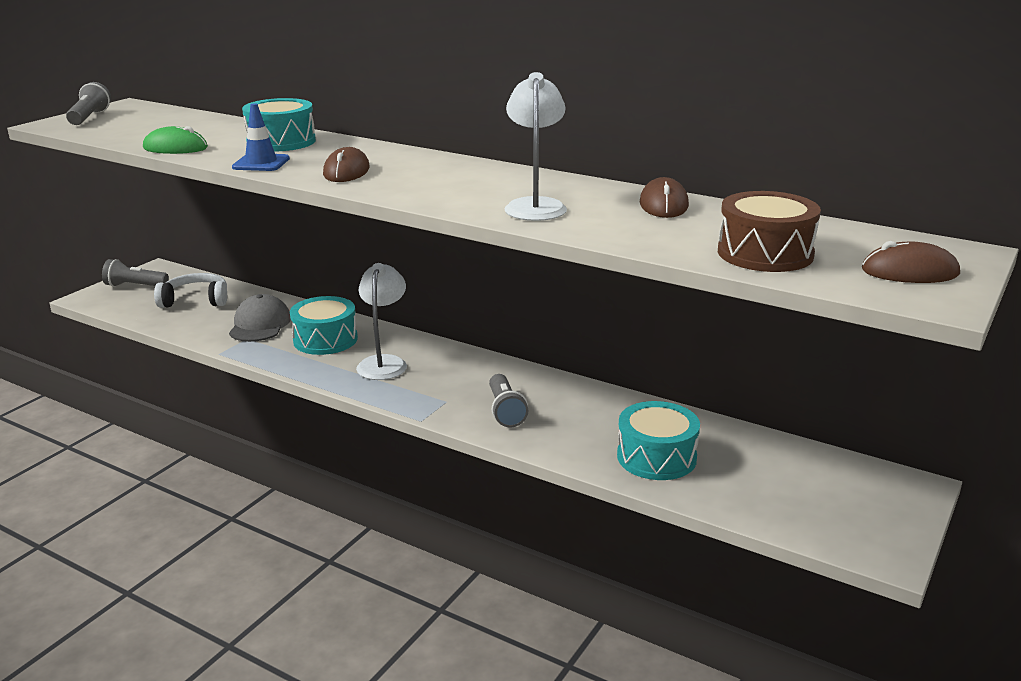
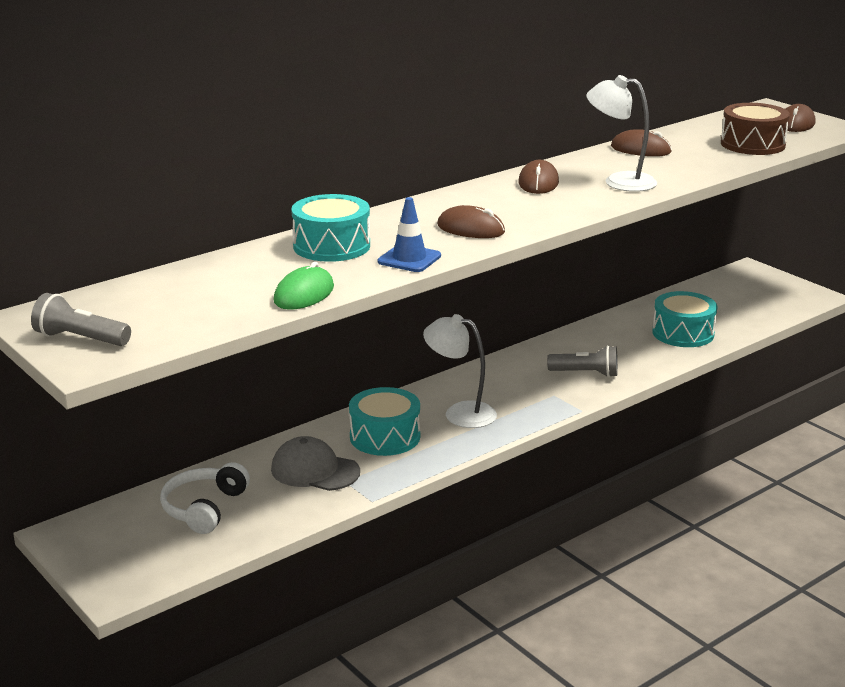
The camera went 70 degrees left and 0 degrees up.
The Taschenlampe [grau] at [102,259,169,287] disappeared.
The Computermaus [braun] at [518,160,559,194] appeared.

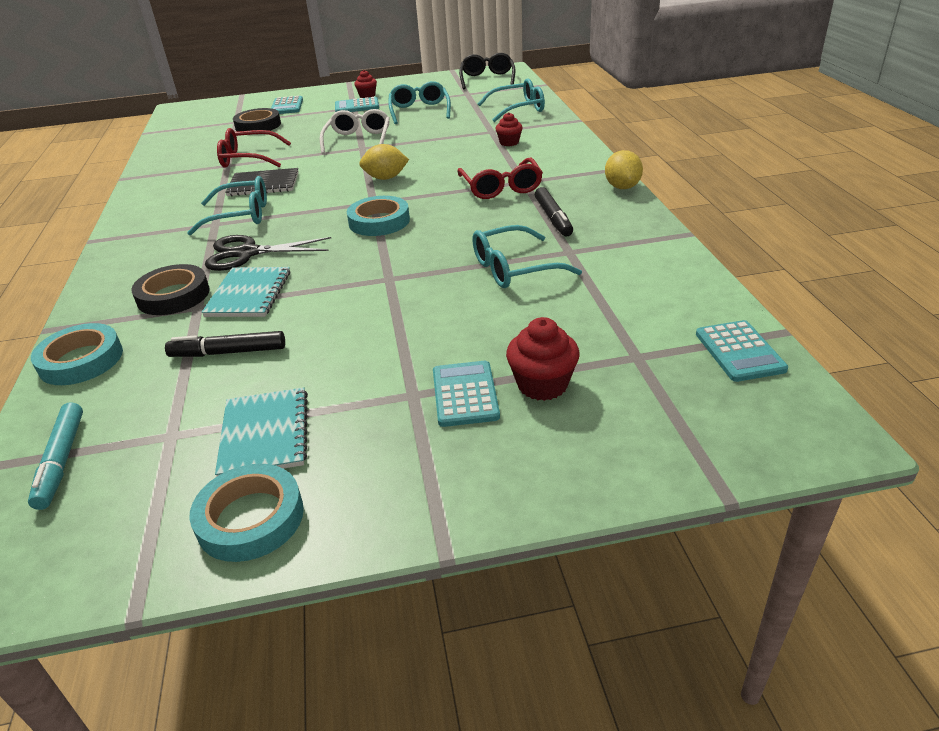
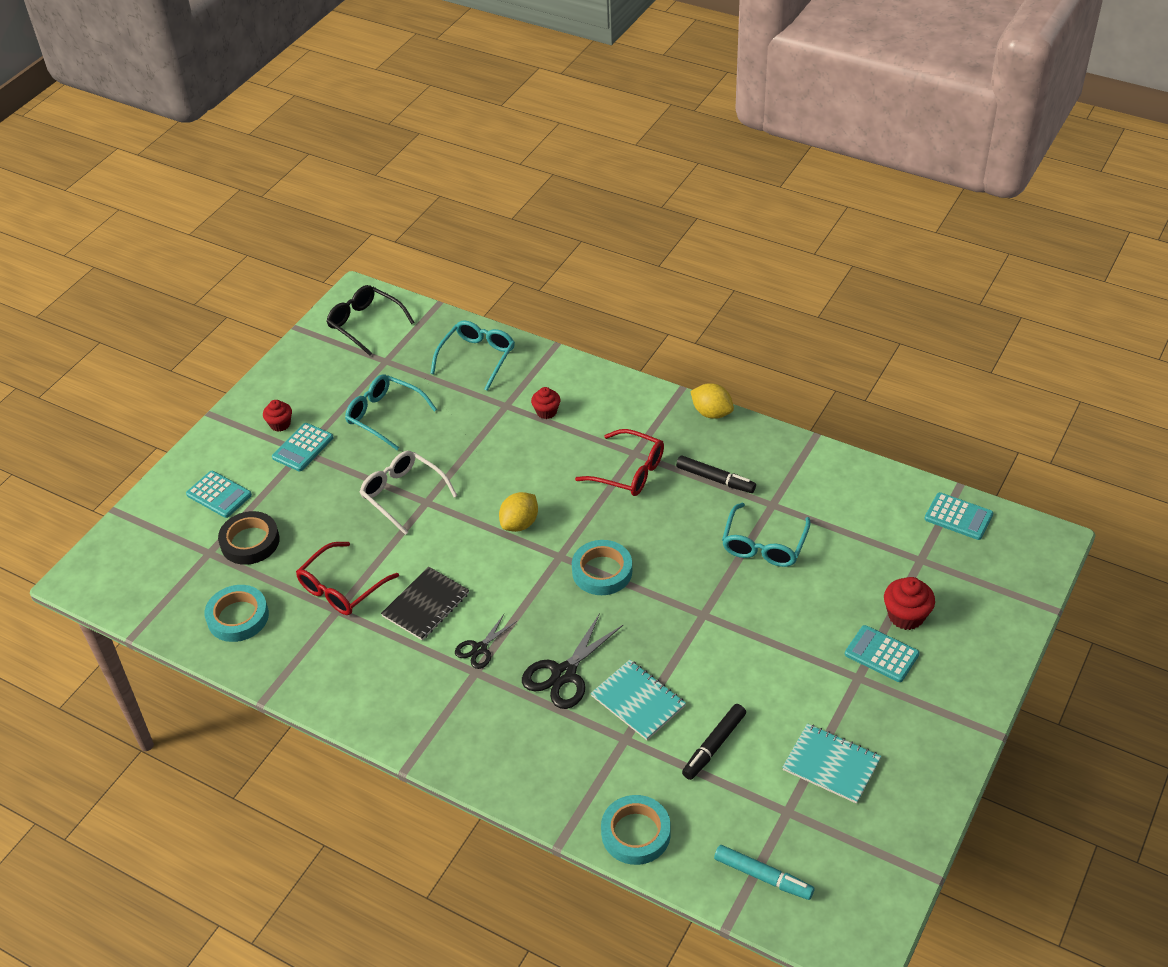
The camera went 50 degrees left and 10 degrees up.
The Klebeband [schwarz] at [131,264,210,315] disappeared.
The Brille [türkis] at [187,176,267,236] was replaced by the Schere [schwarz] at [455,614,517,669].
The Klebeband [türkis] moved from [190,464,304,562] to [205,585,269,642].

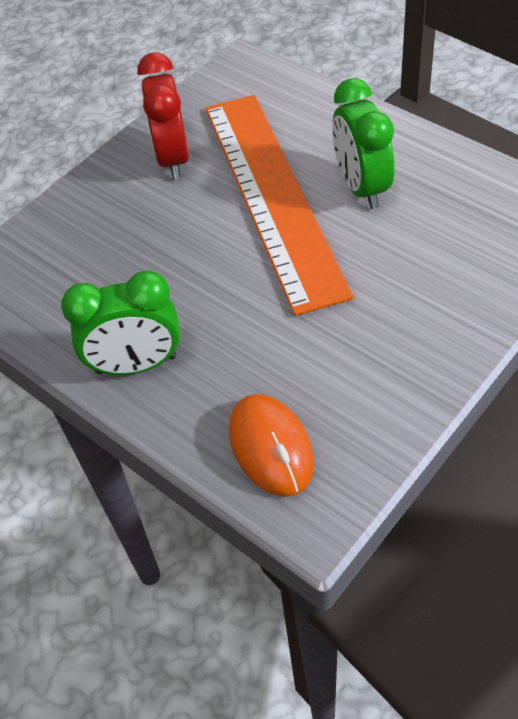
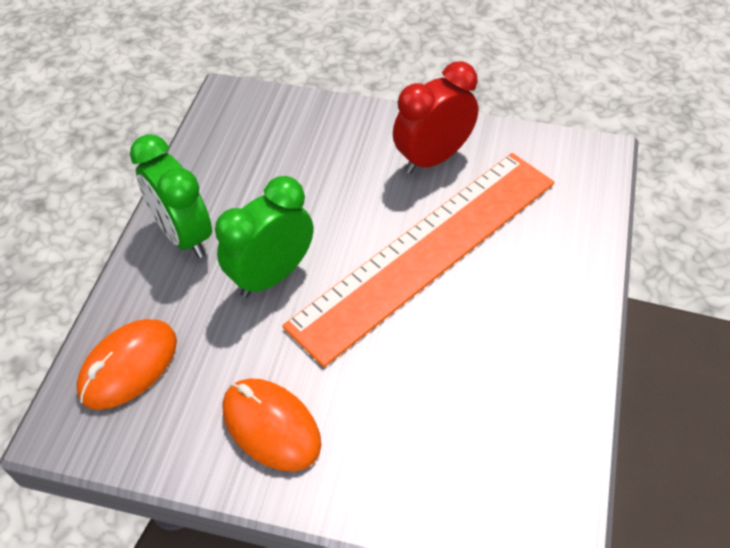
The camera went 60 degrees right and 0 degrees up.
The Wecker [grün] moved from [332,78,394,209] to [215,176,313,298].
The Computermaus [orange] at [223,379,321,471] appeared.

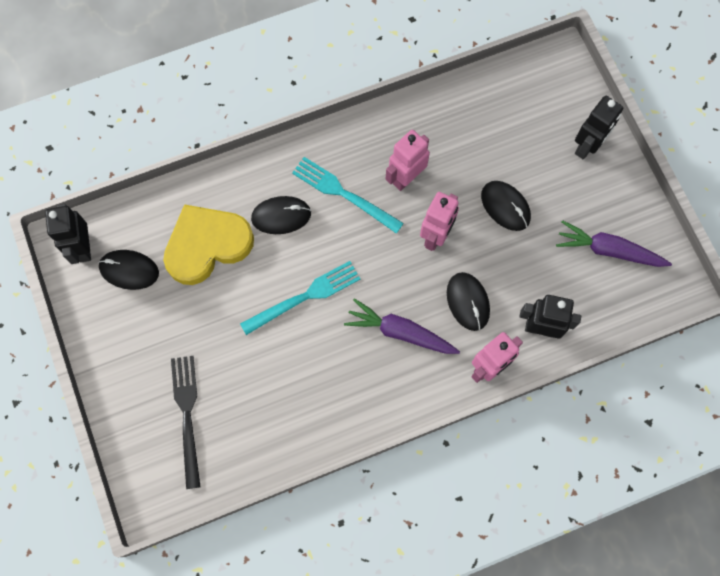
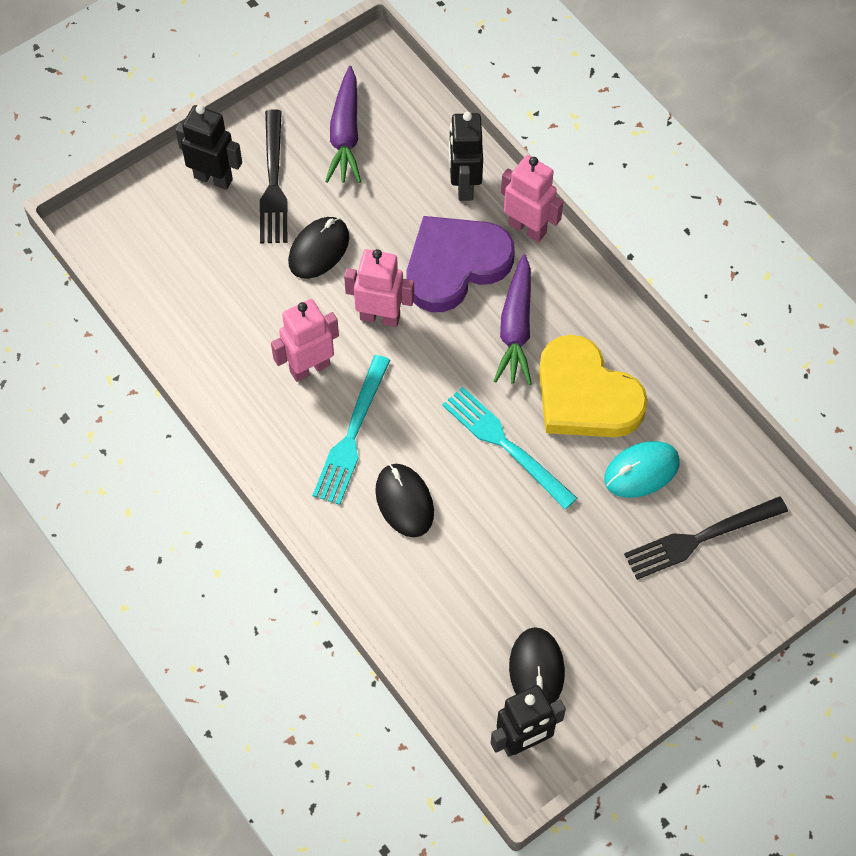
The camera went 105 degrees left and 10 degrees down.
The Herz [gelb] moved from [163,204,254,285] to [539,335,648,437].
The Roboter [rosa] at [386,130,430,191] turned 120 degrees clockwise.
The Computermaus [schwarz] at [447,272,490,331] was replaced by the Herz [lila] at [406,216,515,312].
The Gabel [schwarz] at [260,109,287,244] appeared.
The Computermaus [türkis] at [604,441,680,498] appeared.

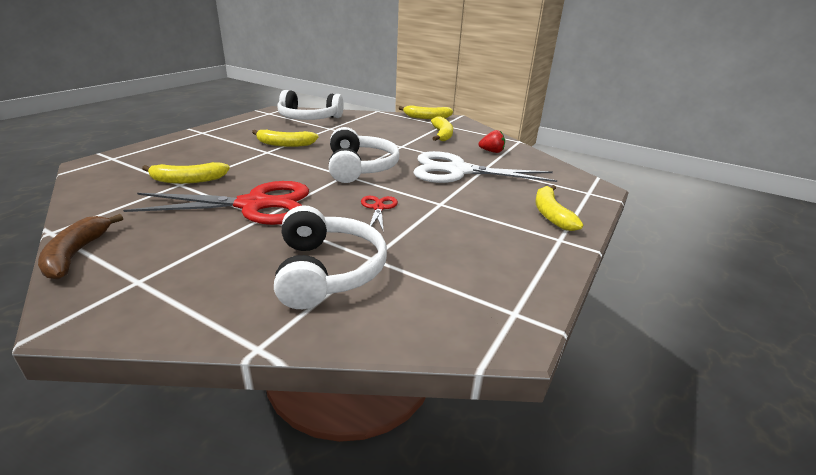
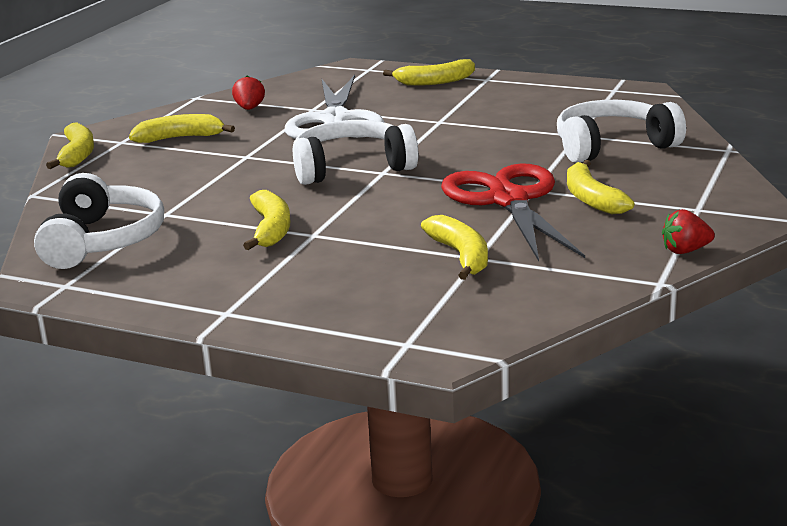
The camera went 95 degrees left and 5 degrees down.
The Banane [braun] at [38,214,123,280] was replaced by the Erdbeere [rot] at [662,209,715,254].
The Schere [rot] at [361,196,398,232] disappeared.
The Banane [gelb] at [567,160,635,214] appeared.

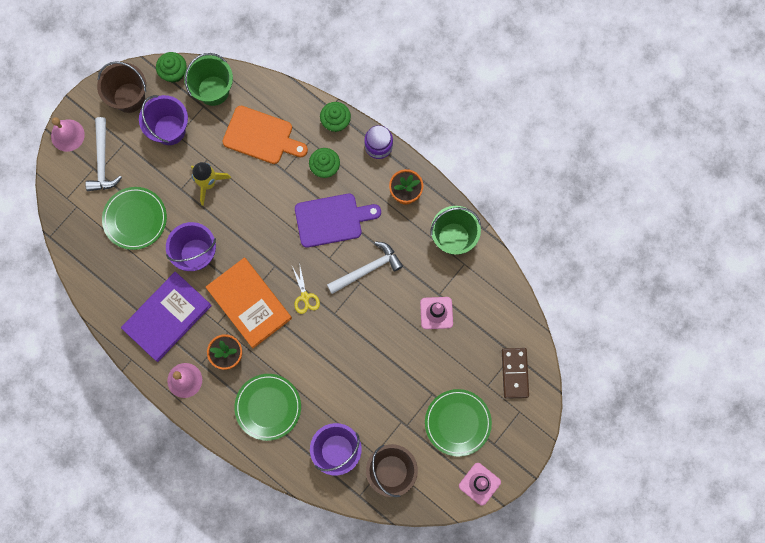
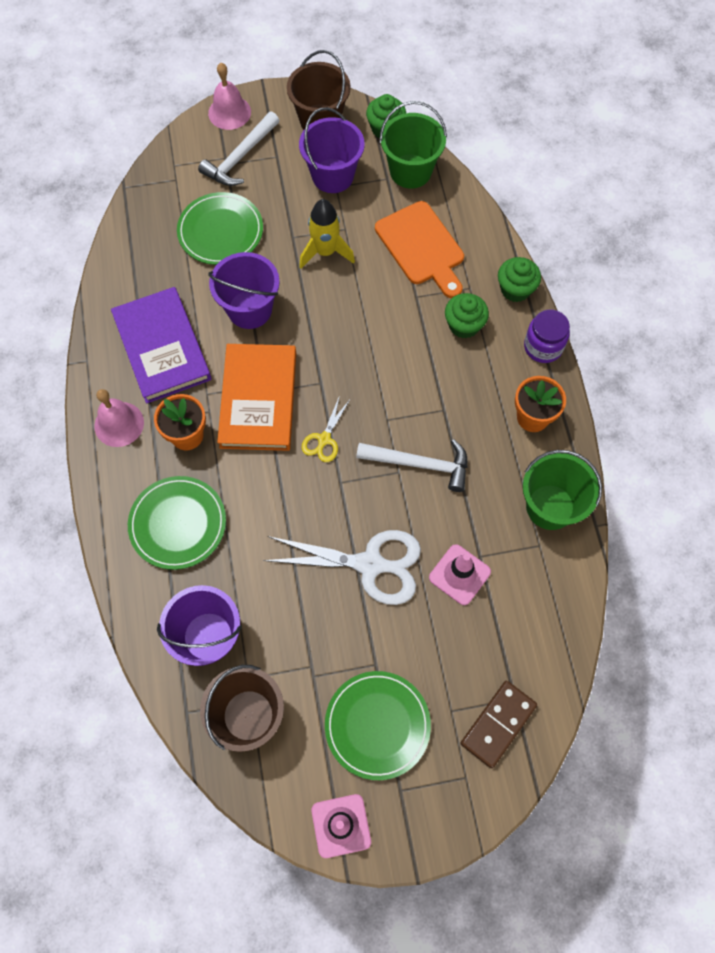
The camera went 40 degrees right and 10 degrees down.
The Buch [lila] at [121,272,212,362] turned 75 degrees clockwise.
The Schneidebrett [lila] at [295,194,381,248] disappeared.
The Schere [weiß] at [263,530,421,605] appeared.

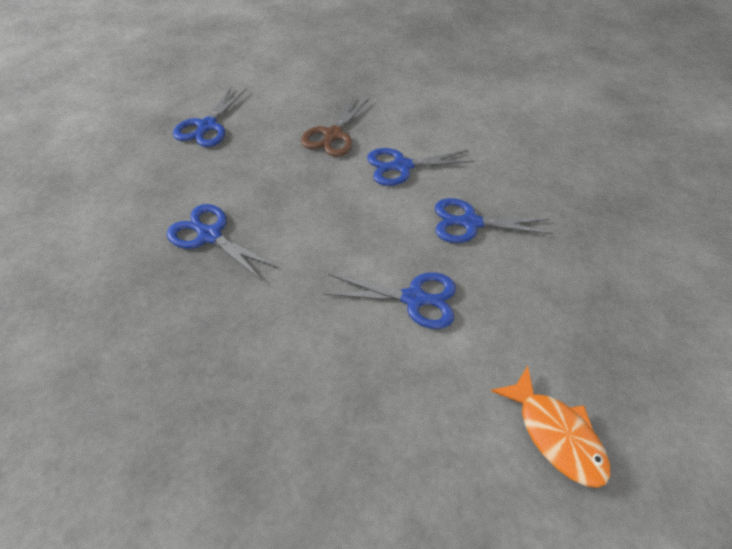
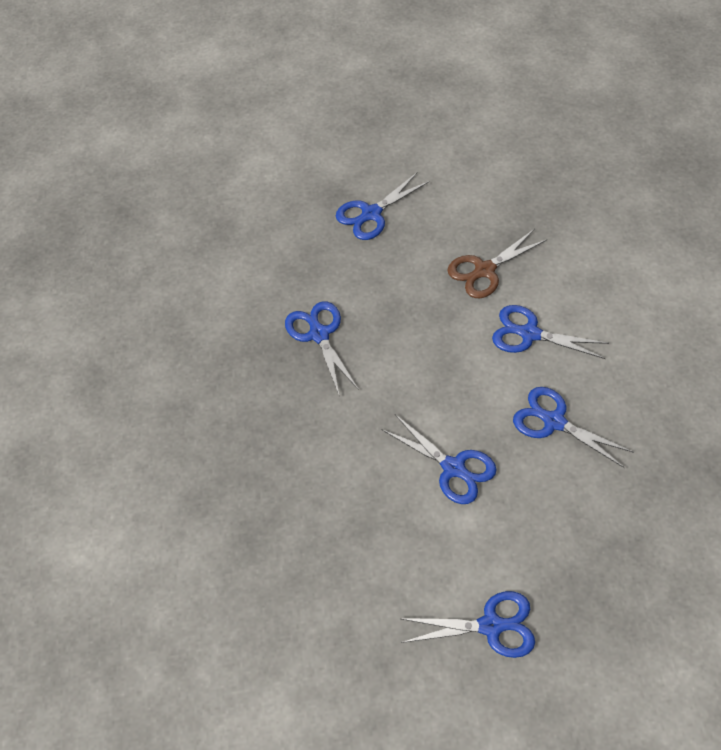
The camera went 35 degrees right and 5 degrees up.
The Fisch [orange] at [491,366,610,488] was replaced by the Schere [blau] at [399,591,535,658].

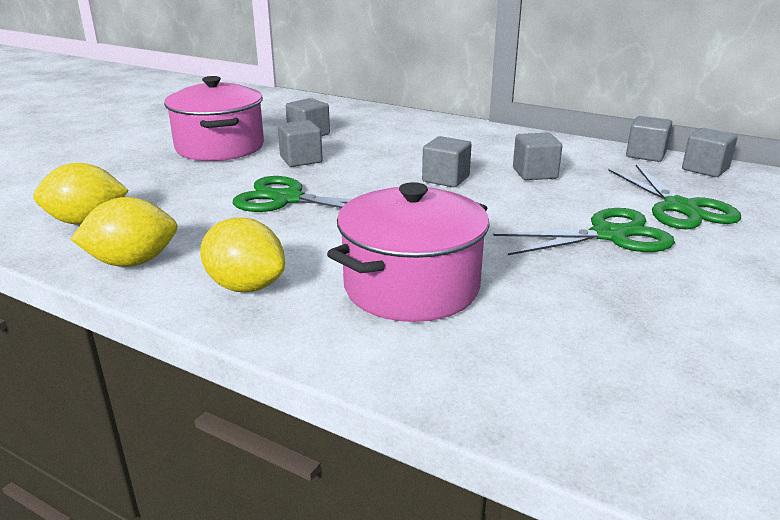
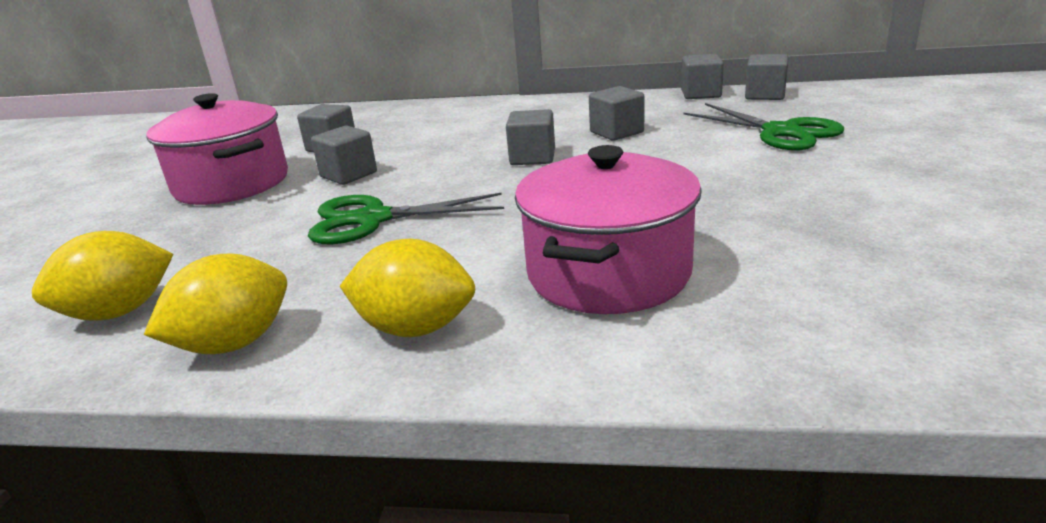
The camera went 20 degrees left and 0 degrees up.
The Schere [grün] at [493,208,675,255] disappeared.

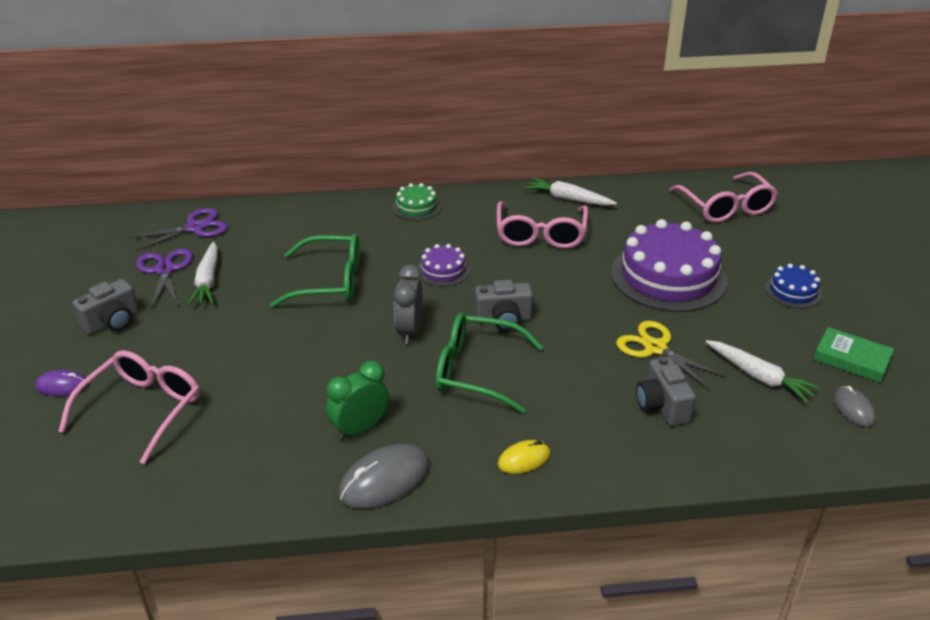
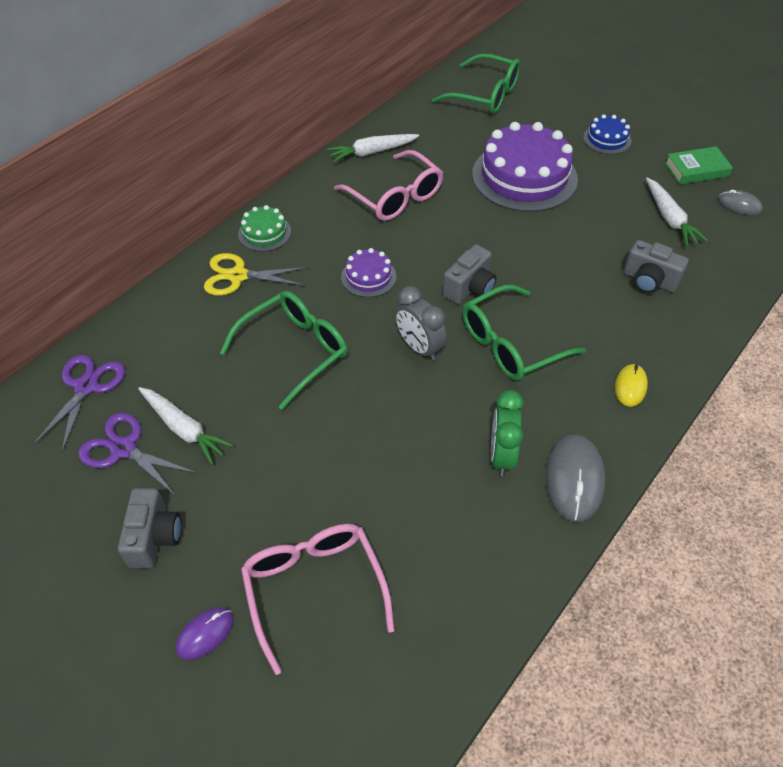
The camera went 45 degrees left and 15 degrees up.
The Schere [gelb] moved from [616,321,727,390] to [204,253,308,296].
The Brille [rosa] at [669,172,778,223] became the Brille [grün] at [432,53,521,114].
The Karotte [weiß] at [705,340,820,403] turned 75 degrees clockwise.

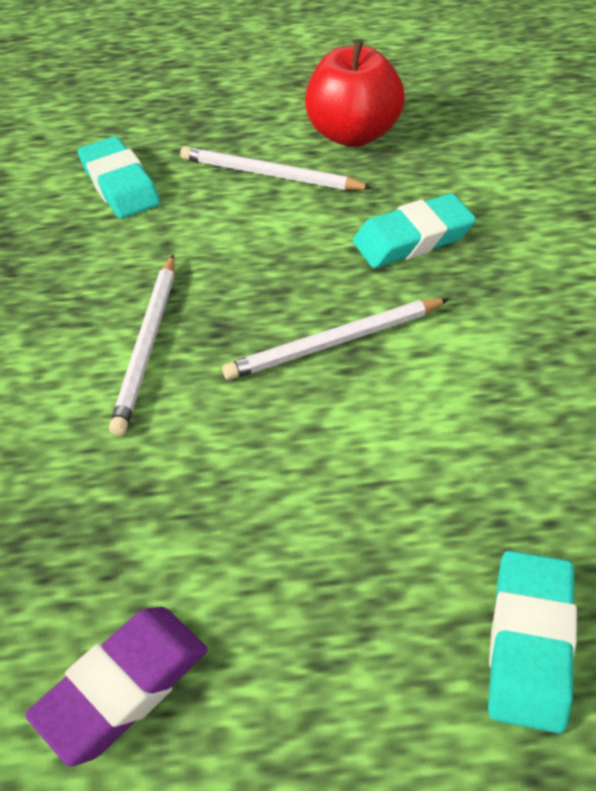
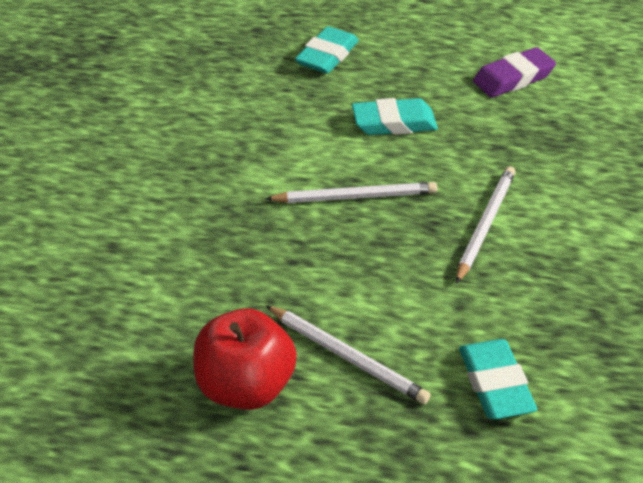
The camera went 165 degrees left and 5 degrees down.
The Radiergummi [türkis] moved from [353,193,476,268] to [352,98,438,135].

